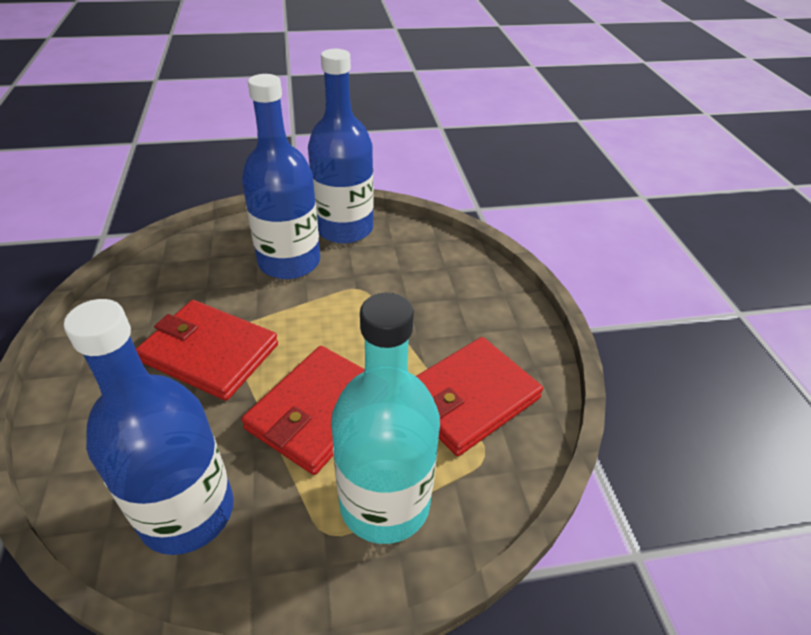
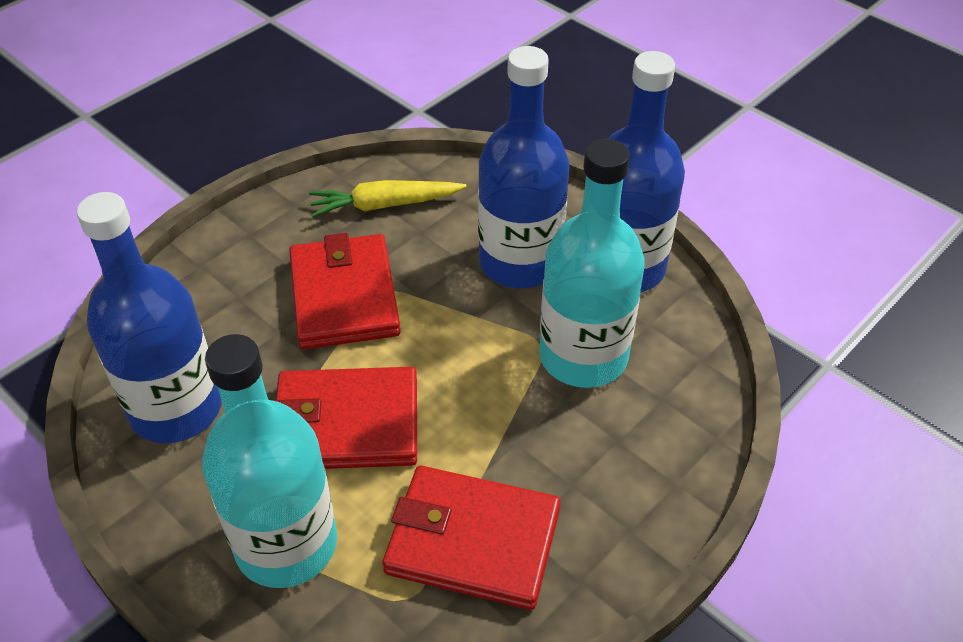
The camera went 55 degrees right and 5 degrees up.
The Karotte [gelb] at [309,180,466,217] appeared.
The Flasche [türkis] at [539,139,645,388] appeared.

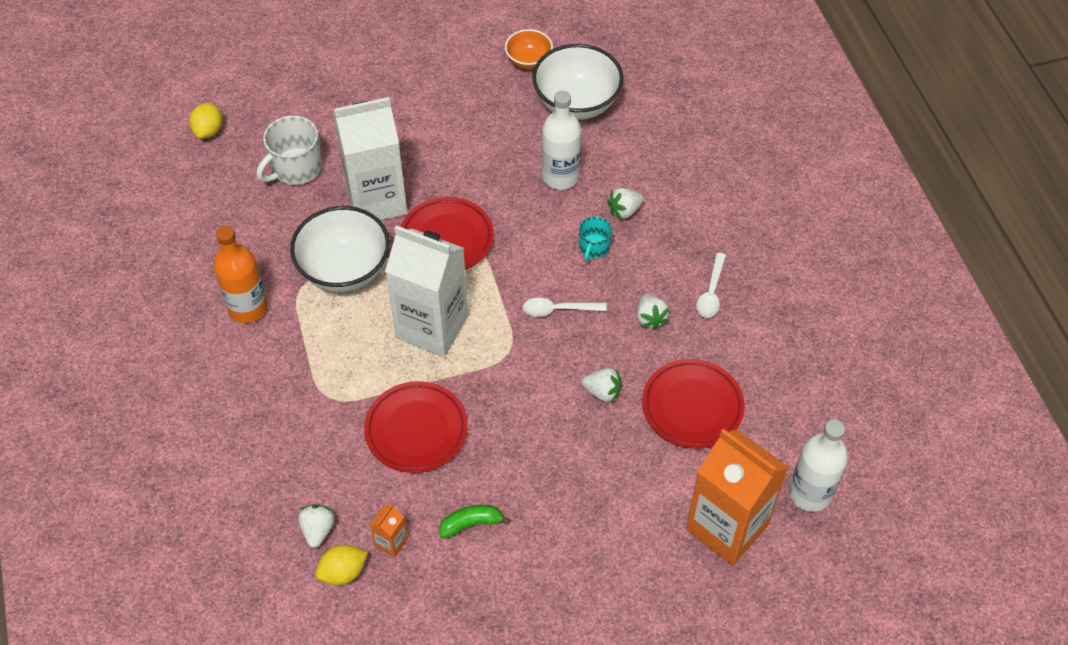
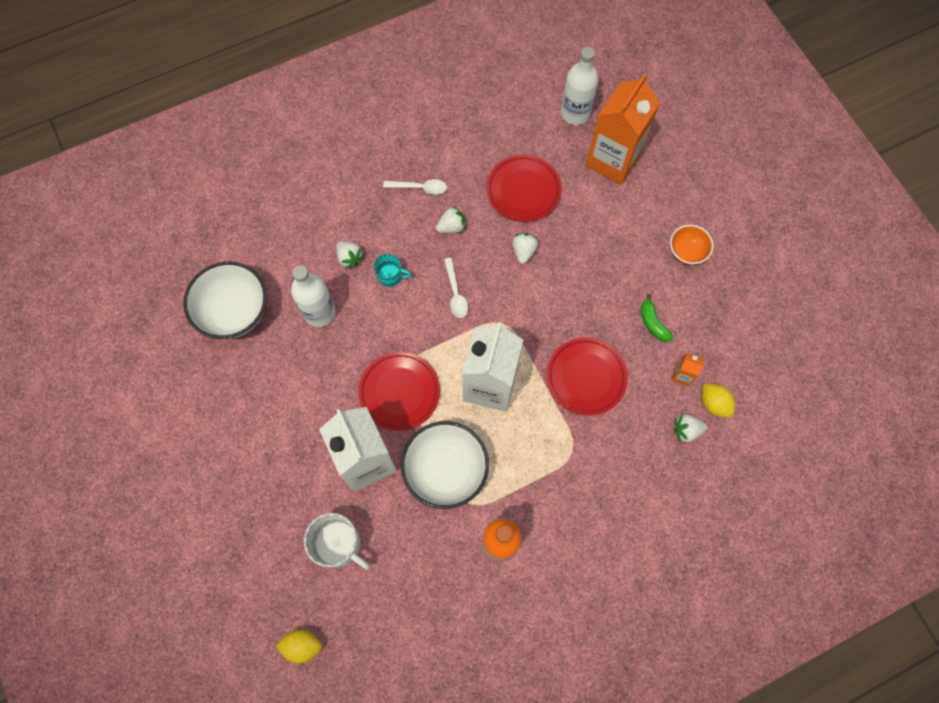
The camera went 100 degrees left and 15 degrees up.
The Schüssel [orange] moved from [505,29,553,69] to [670,225,714,265].

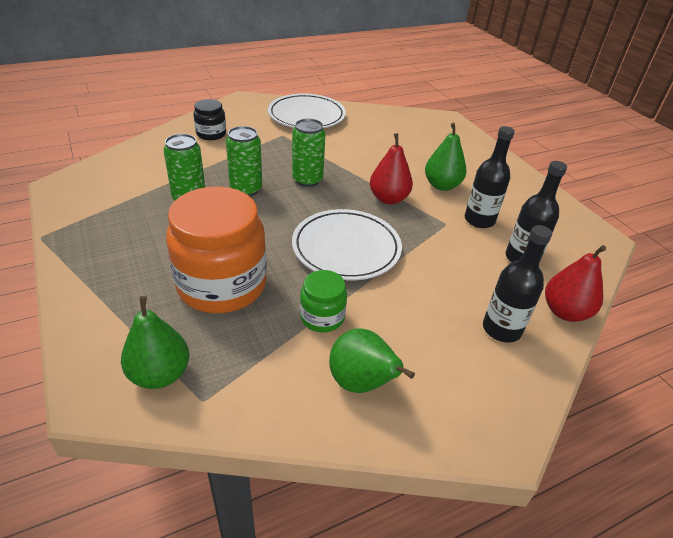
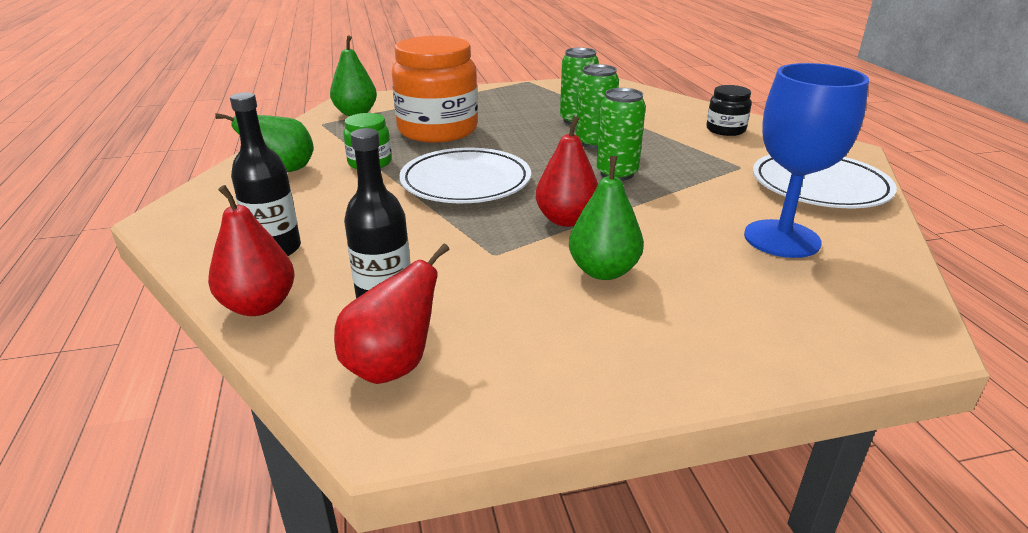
The camera went 105 degrees right and 10 degrees down.
The Flasche [schwarz] at [465,126,515,228] disappeared.
The Birne [rot] at [334,244,449,384] appeared.
The Kelch [blau] at [744,63,869,258] appeared.

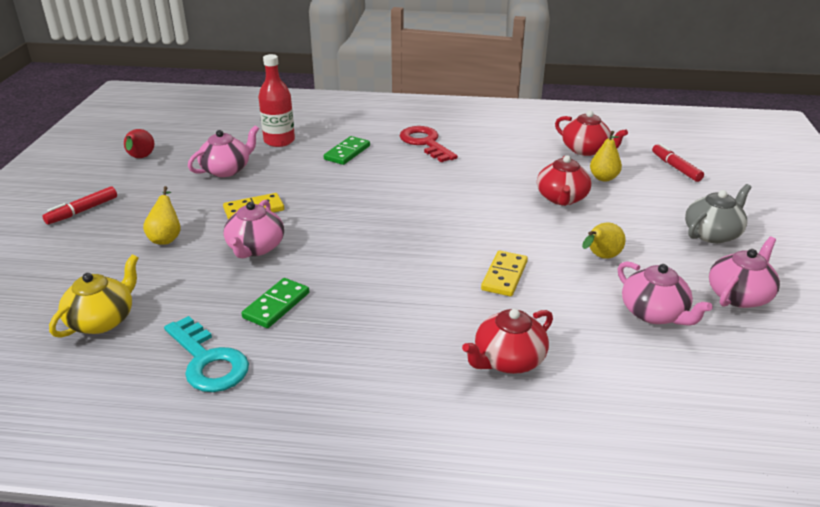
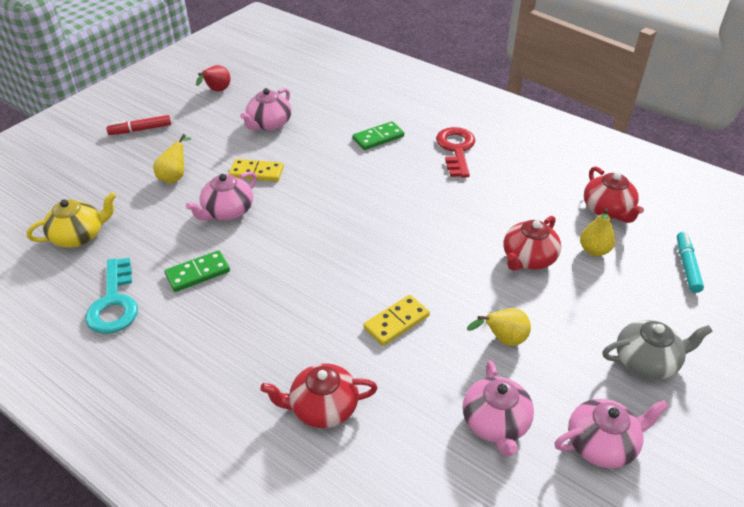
The camera went 30 degrees right and 10 degrees up.
The Teekanne [rosa] at [188,125,259,177] turned 135 degrees clockwise.
The Flasche [rot] at [258,54,295,147] disappeared.
The Filzstift [rot] at [652,143,704,182] became the Filzstift [türkis] at [677,232,704,293].

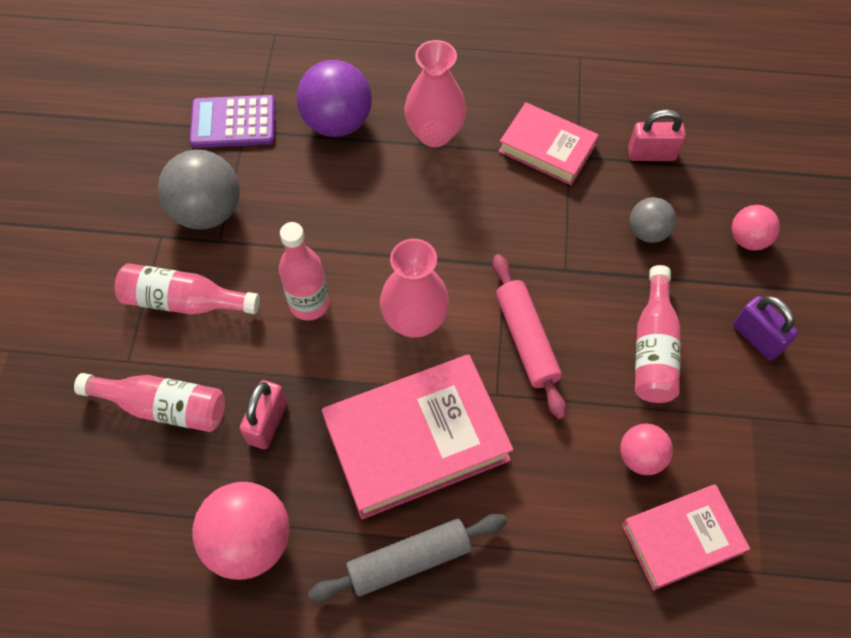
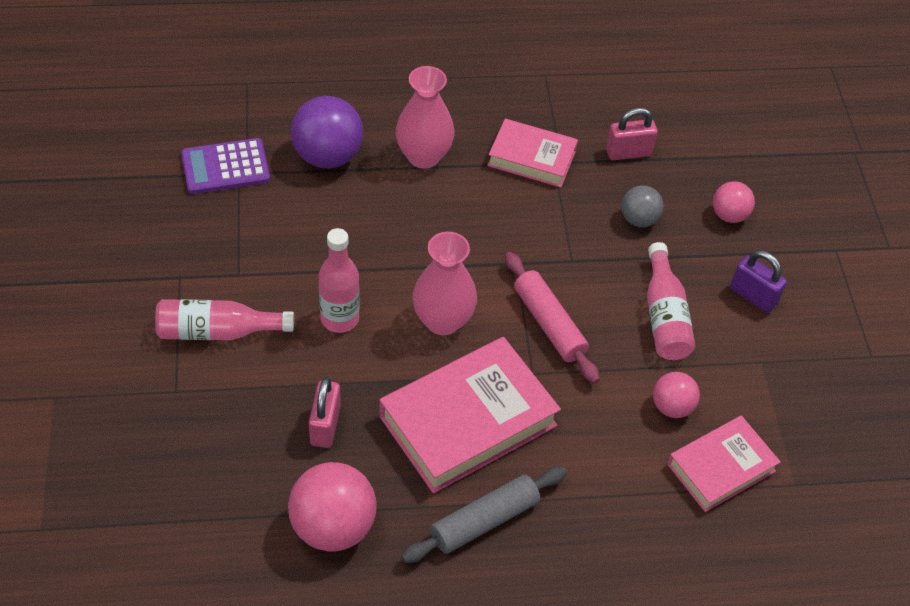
The camera went 15 degrees left and 10 degrees down.
The Flasche [rosa] at [74,373,225,432] disappeared.
The Ball [grau] at [158,150,240,229] disappeared.

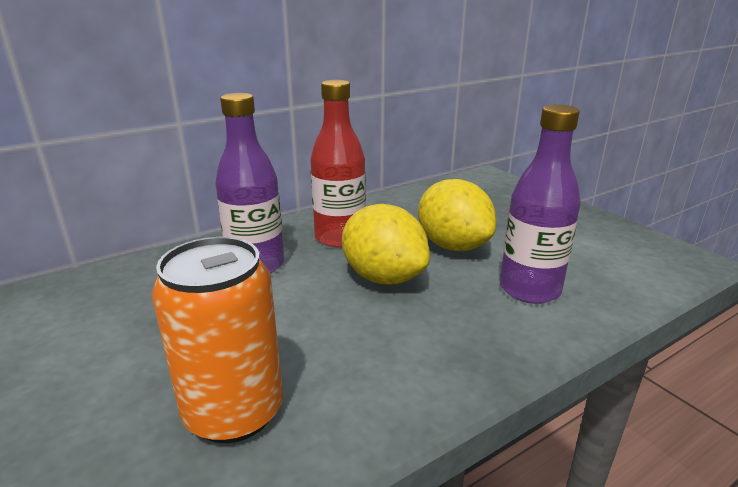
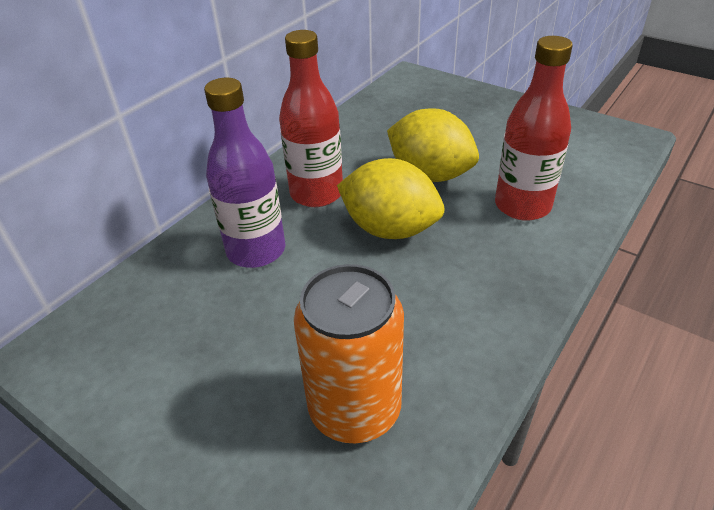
The camera went 20 degrees left and 15 degrees up.
The Flasche [lila] at [500,104,581,304] became the Flasche [rot] at [495,36,573,221].

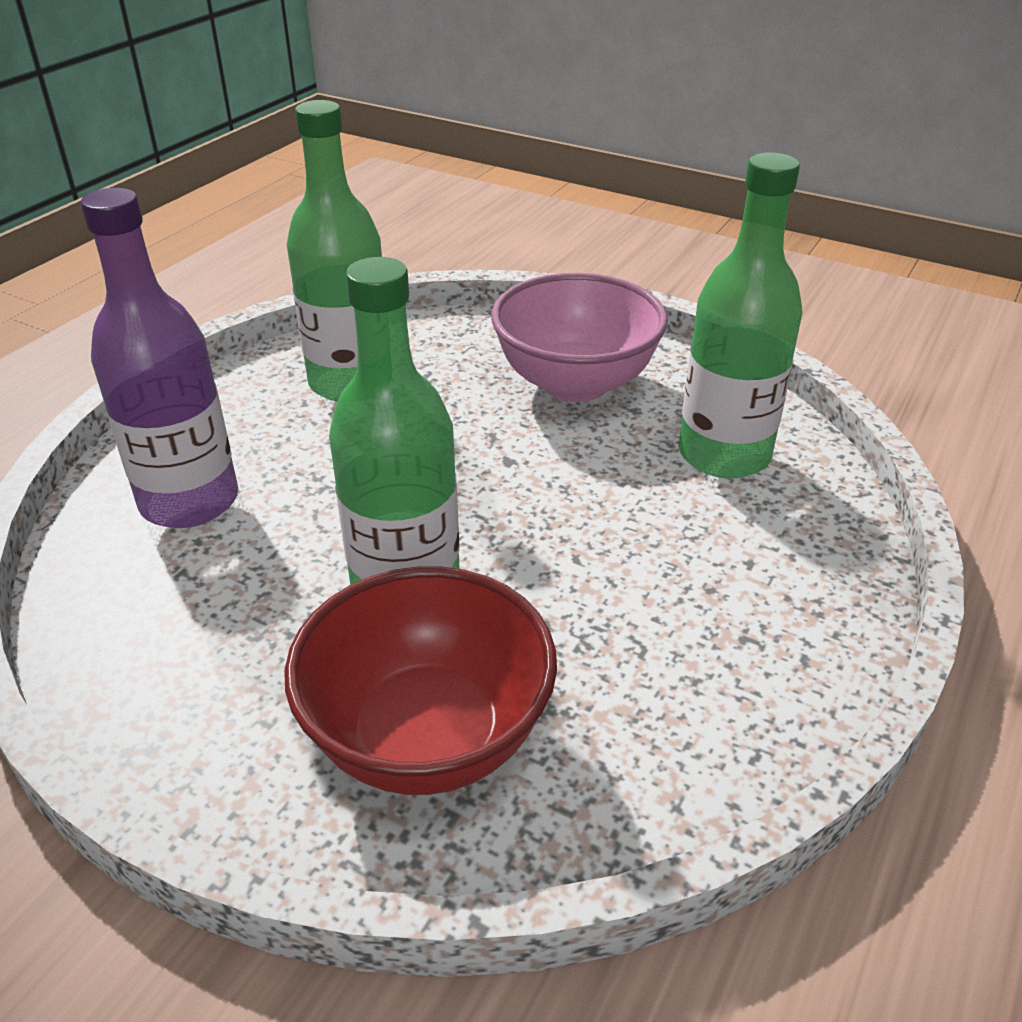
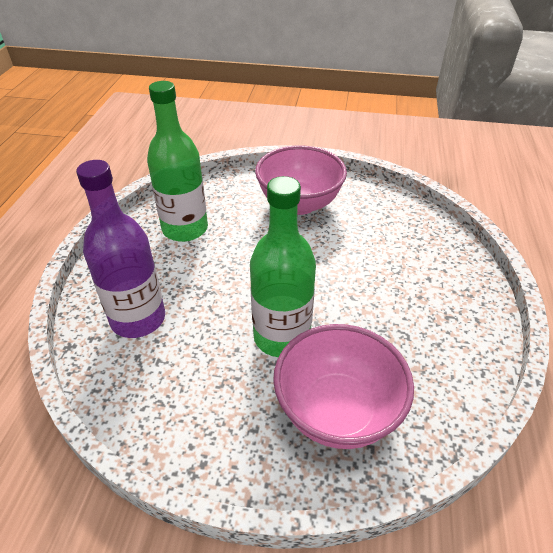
The camera went 20 degrees left and 5 degrees up.
The Schüssel [rot] at [284,566,557,795] became the Schüssel [rosa] at [273,324,414,449].
The Flasche [grün] at [678,152,802,478] disappeared.

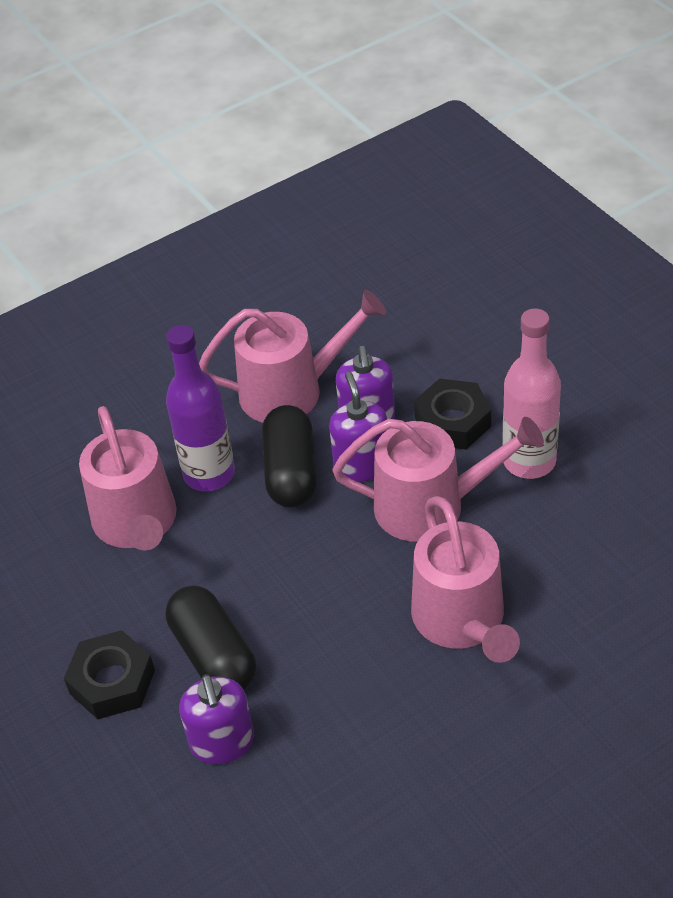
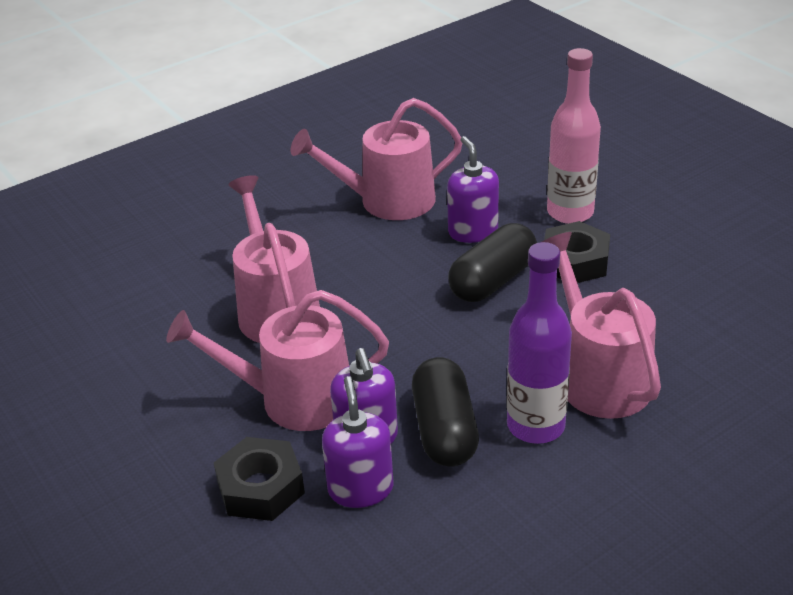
The camera went 175 degrees right and 10 degrees down.
The Kapsel [schwarz] at [166,586,256,690] turned 75 degrees clockwise.
The Gießkanne [rosa] moved from [199,290,386,423] to [290,98,462,220].
The Flasche [rosa] moved from [502,309,561,479] to [547,48,601,224].

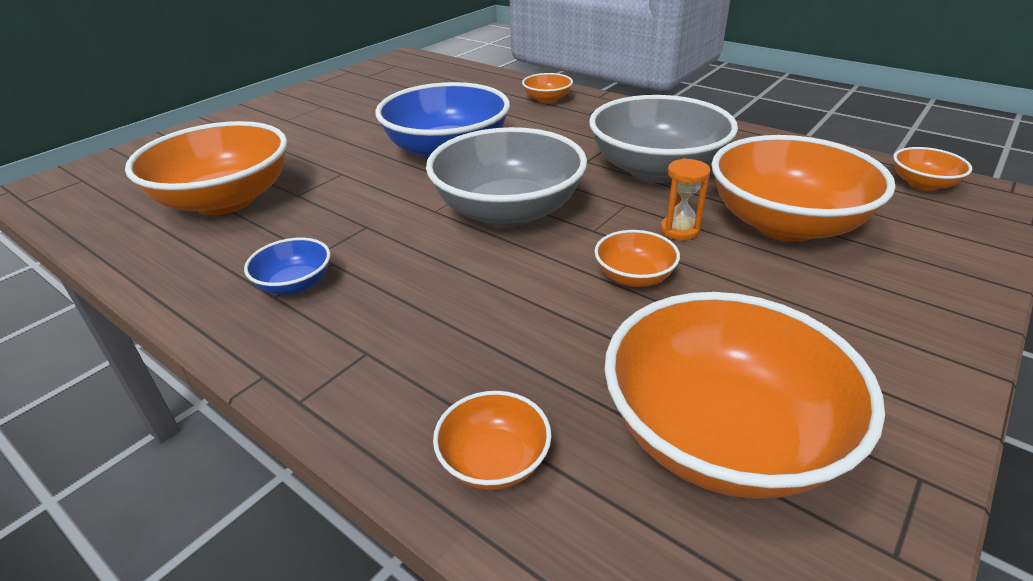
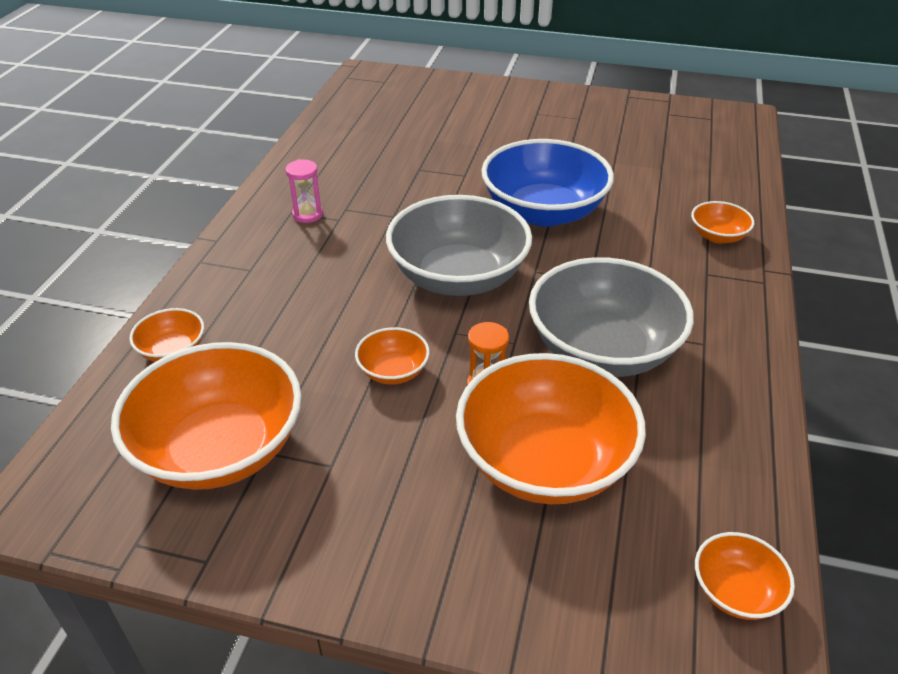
The camera went 65 degrees right and 5 degrees up.
The Schüssel [orange] at [125,121,287,215] disappeared.
The Schüssel [blau] at [244,238,331,294] was replaced by the Sanduhr [rosa] at [286,159,323,223].

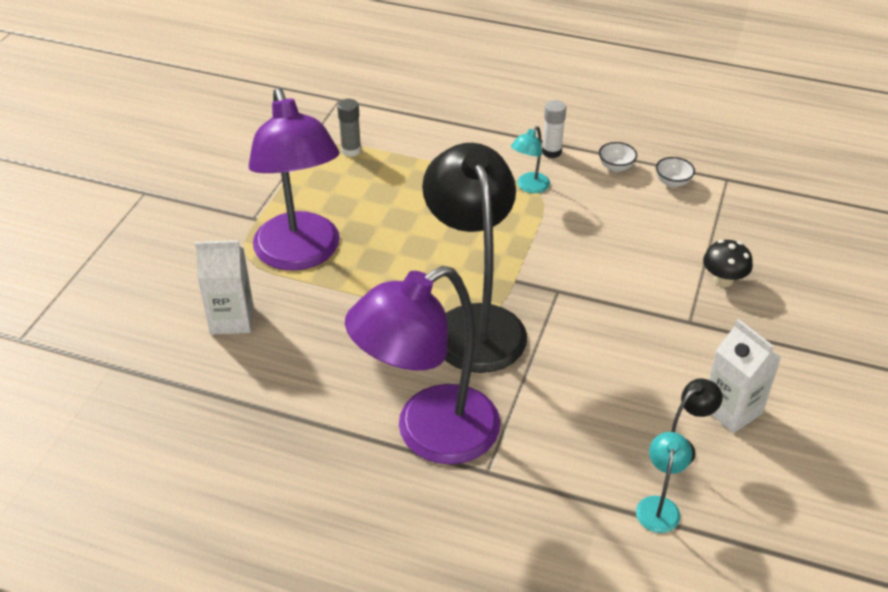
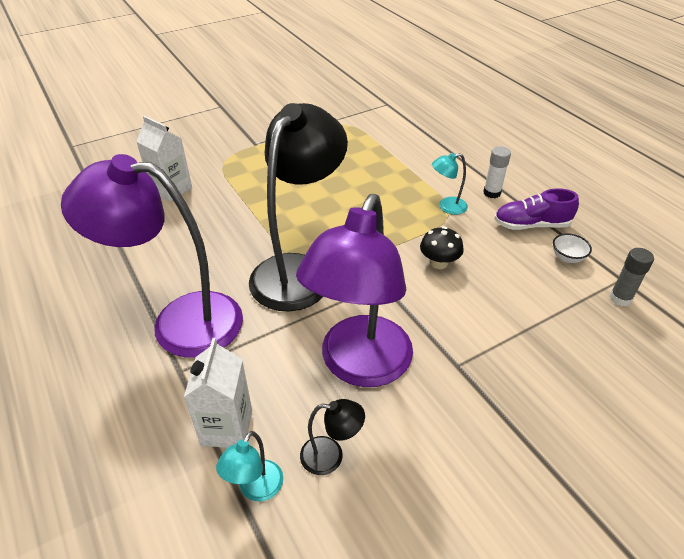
The camera went 40 degrees right and 0 degrees up.
The Lampe [lila] moved from [249,87,340,271] to [296,194,413,387].
The Klebestift [grau] moved from [337,99,361,157] to [609,248,654,306].
The Schüssel [weiß] at [599,142,637,172] was replaced by the Schuh [lila] at [494,188,579,230].
The Lampe [türkis] at [636,432,692,533] turned 150 degrees clockwise.
The Pilz [schwarz] moved from [703,240,753,287] to [420,227,464,269].
The Getränkekarton [weiß] moved from [709,319,782,433] to [184,338,252,448].

